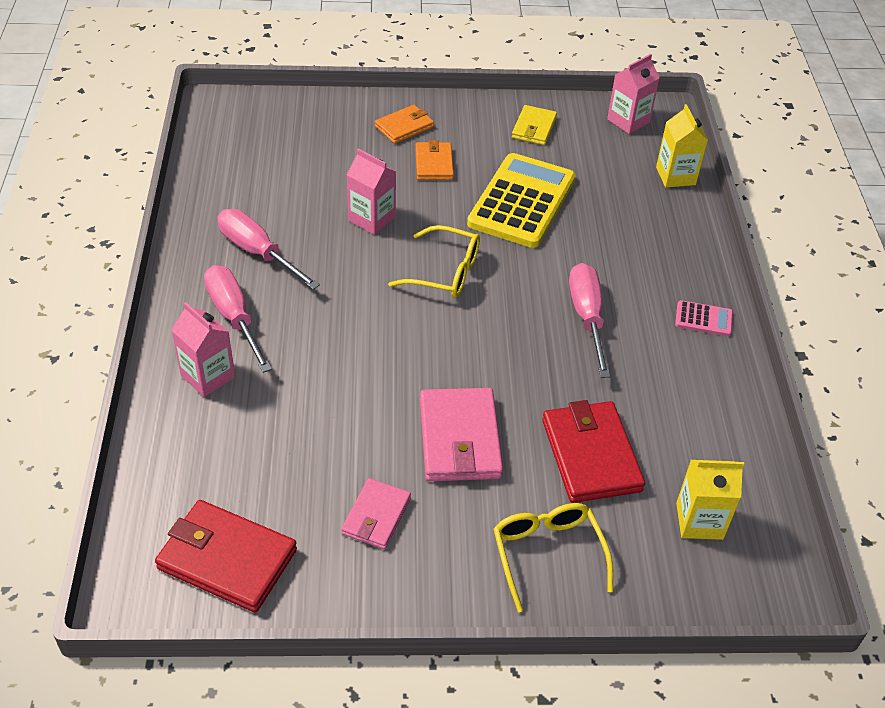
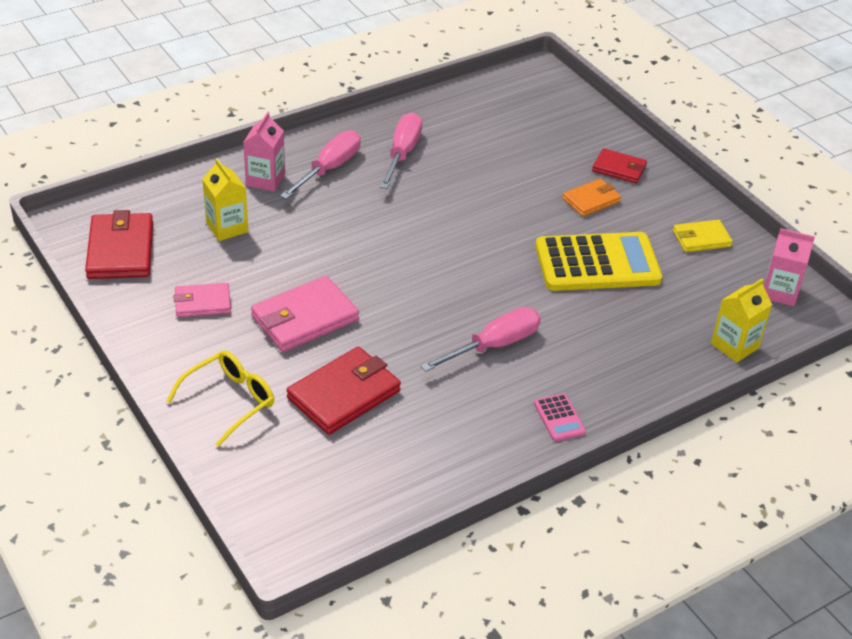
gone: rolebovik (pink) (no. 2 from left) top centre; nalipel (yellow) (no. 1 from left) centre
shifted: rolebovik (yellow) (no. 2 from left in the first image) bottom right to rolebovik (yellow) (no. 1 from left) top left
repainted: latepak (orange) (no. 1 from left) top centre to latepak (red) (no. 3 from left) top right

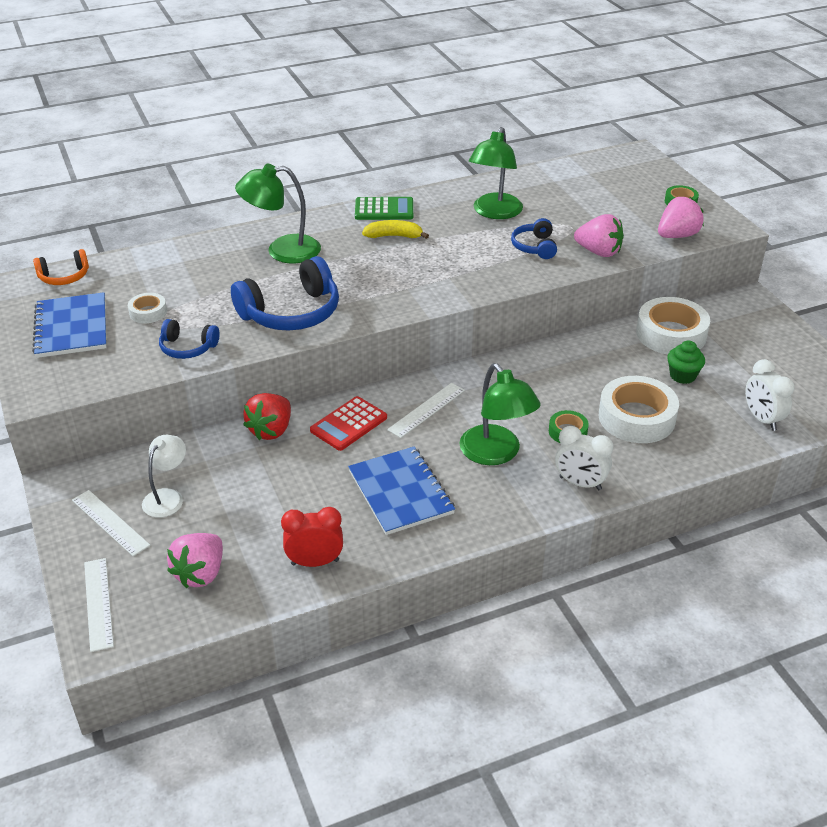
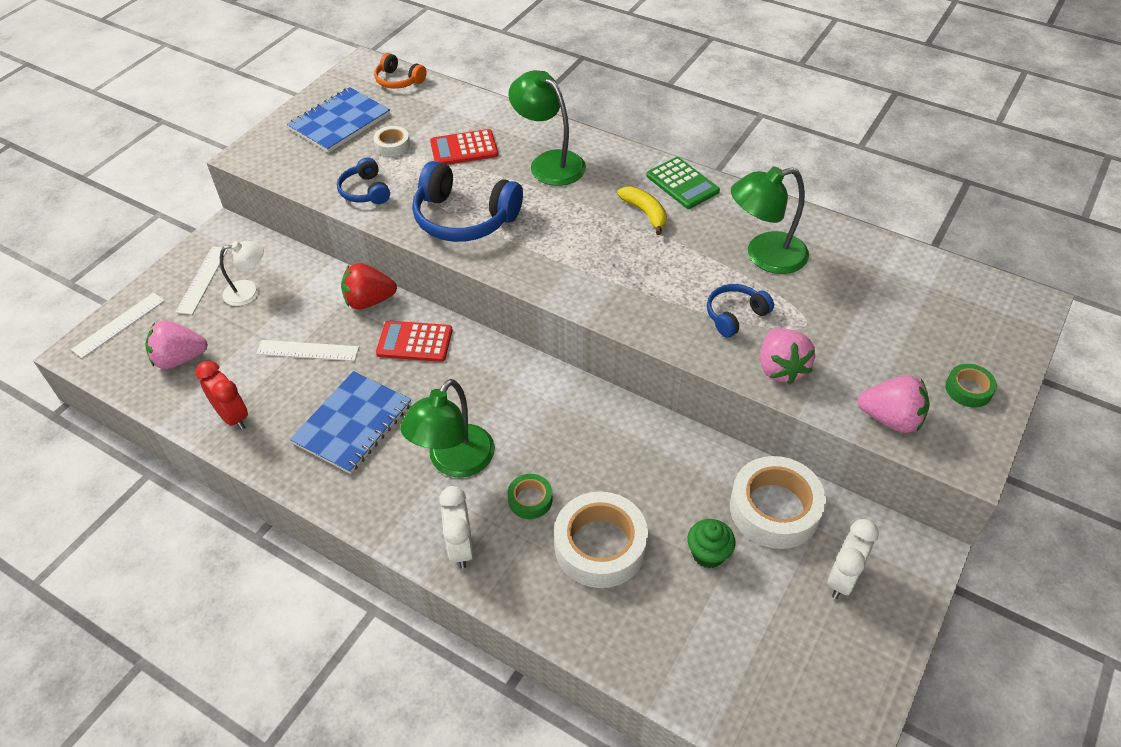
new: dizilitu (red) (no. 2 from left) top centre
shifted: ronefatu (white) (no. 3 from left) centre to middle left; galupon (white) (no. 2 from left) middle right to bottom right

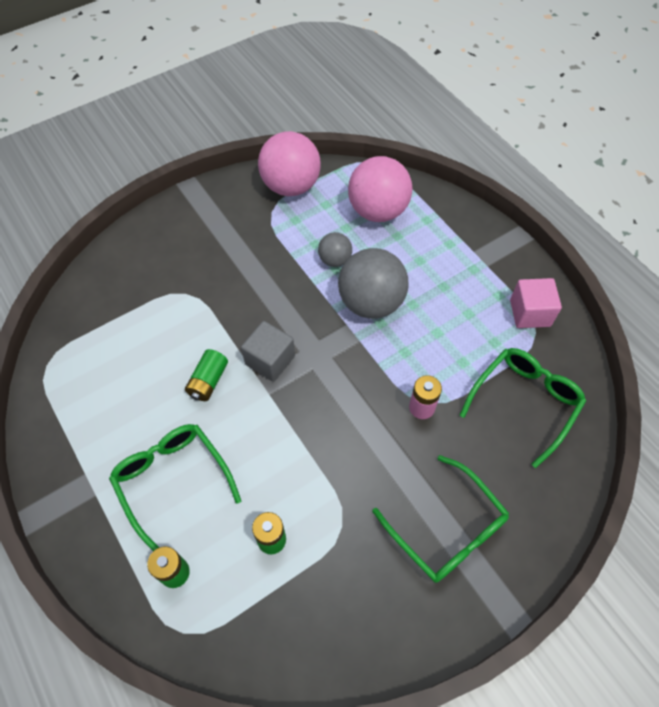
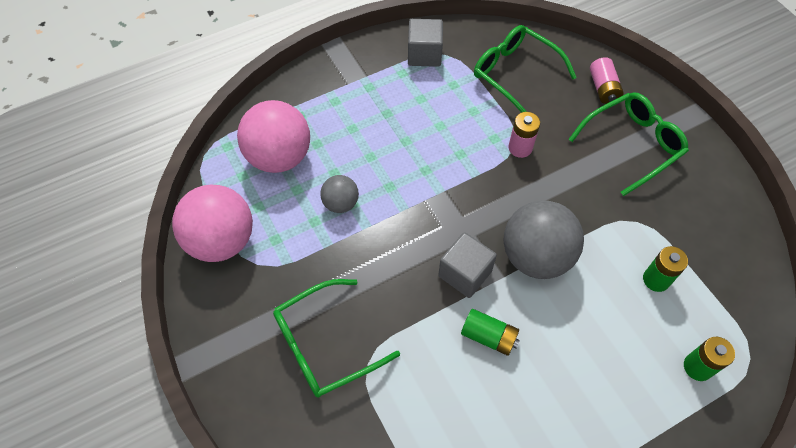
new: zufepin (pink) (no. 2 from left) top right
shifted: nalipel (green) (no. 1 from left) bottom left to bottom centre; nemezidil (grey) (no. 2 from left) centre to middle right
repainted: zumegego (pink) middle right to zumegego (grey) (no. 1 from left) top centre

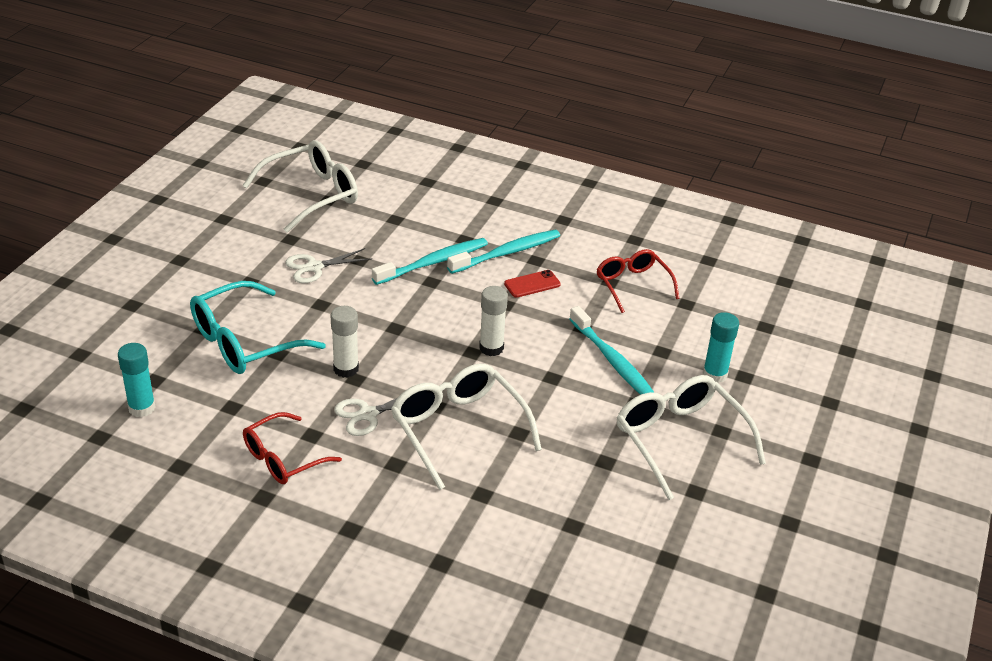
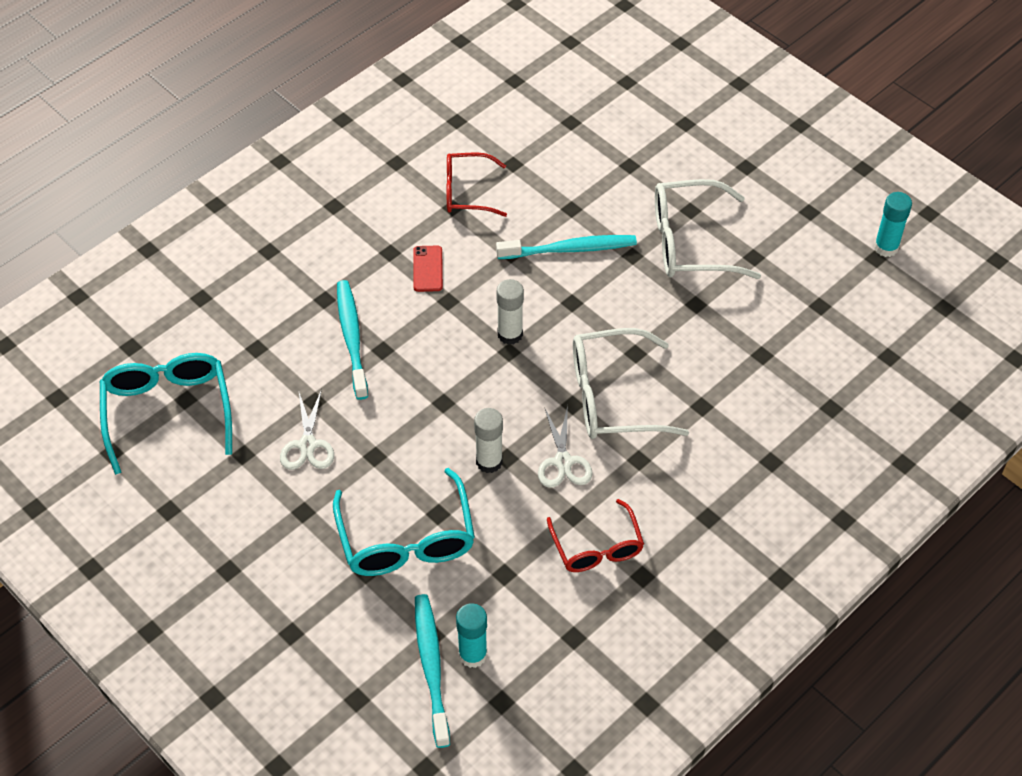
shifted: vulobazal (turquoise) (no. 2 from left) centre to bottom centre; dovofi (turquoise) (no. 2 from left) middle right to top right
repainted: nalipel (white) (no. 1 from left) top left to nalipel (turquoise) (no. 1 from left) middle left

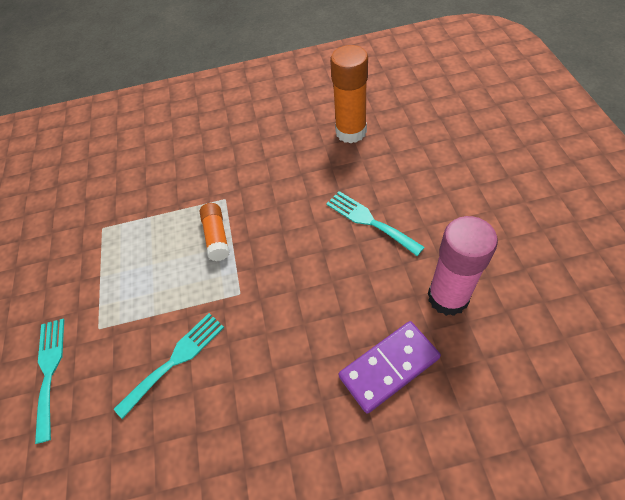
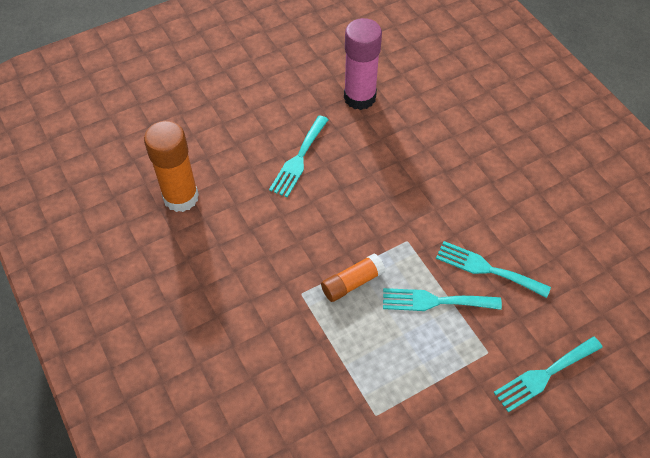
gone: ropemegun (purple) bottom centre
new: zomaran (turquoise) (no. 2 from left) middle right

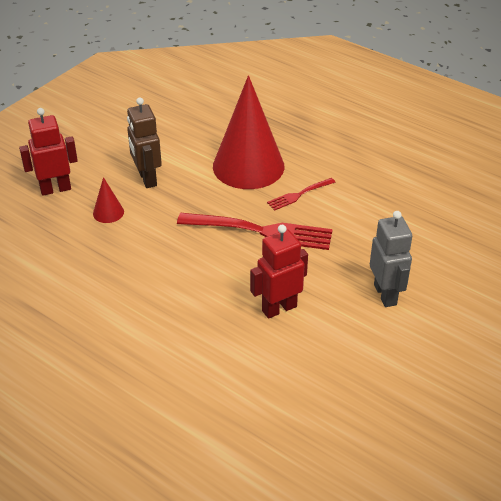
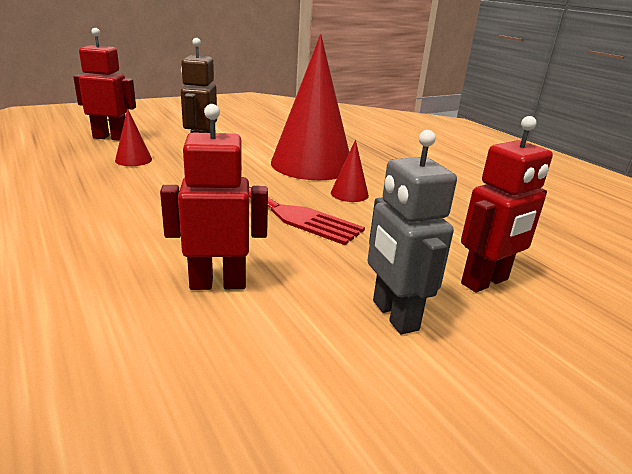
new: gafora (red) (no. 3 from left) middle right
swapped: zomaran (red) (no. 2 from left) centre to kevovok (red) (no. 3 from left) centre
rotated: gafora (grey) middle right = centre 150 degrees clockwise

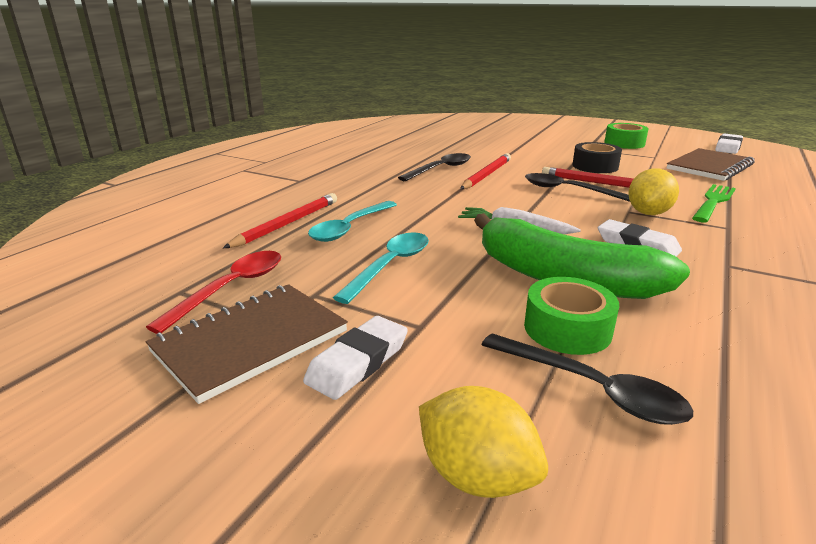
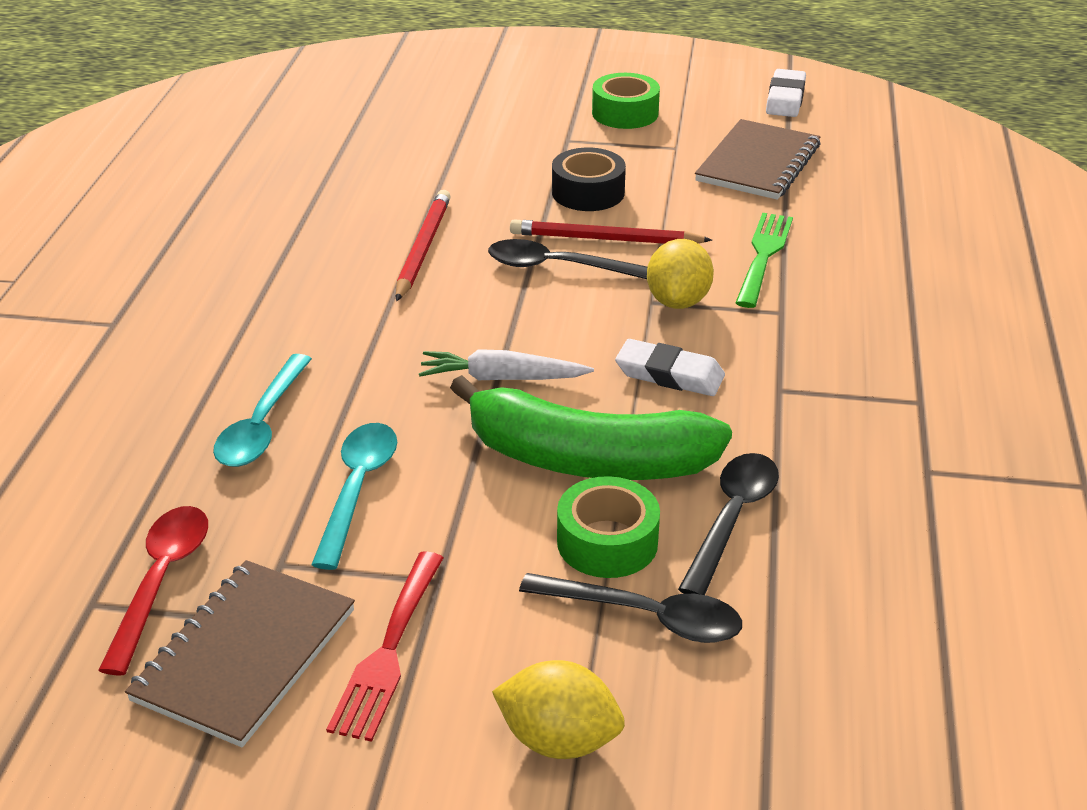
gone: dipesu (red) (no. 1 from left) centre
shifted: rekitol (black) (no. 1 from left in the first image) top centre to rekitol (black) (no. 3 from left) middle right
swapped: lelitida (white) (no. 1 from left) centre to zomaran (red) bottom centre

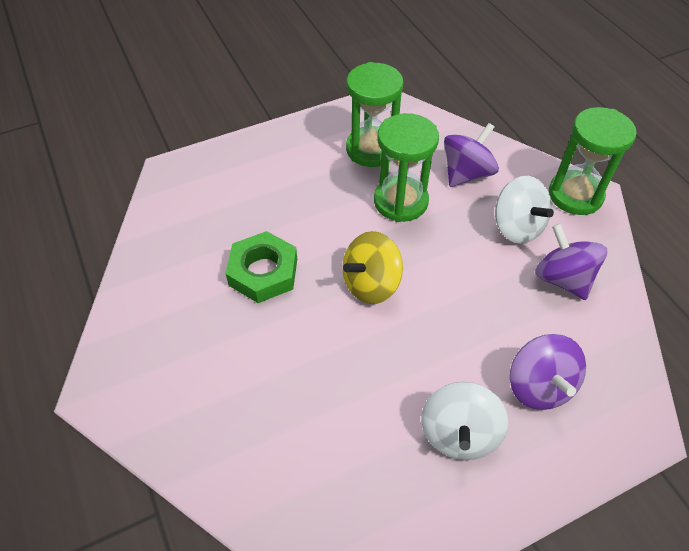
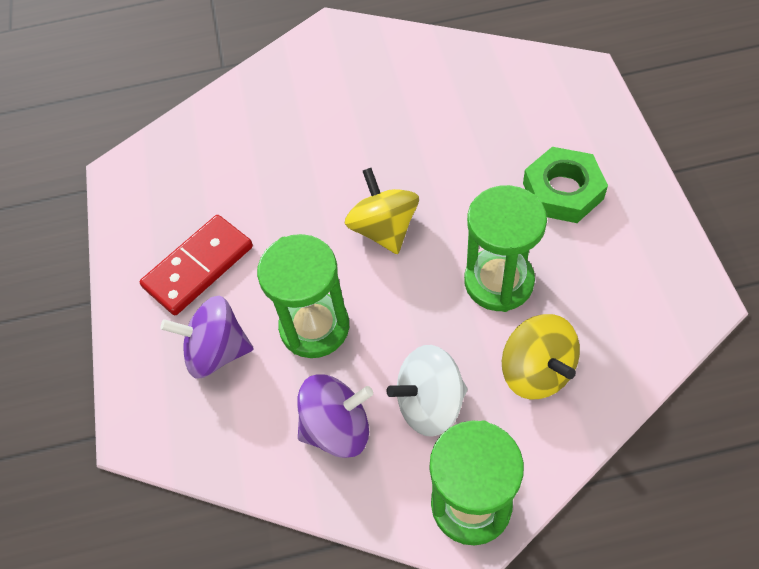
shifted: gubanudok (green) centre to top right; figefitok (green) (no. 1 from left) top centre to centre
swapped: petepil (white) (no. 1 from left) bottom right to ropemegun (red) middle left
repainted: petepil (purple) (no. 1 from left) top right to petepil (yellow) (no. 2 from left) middle right

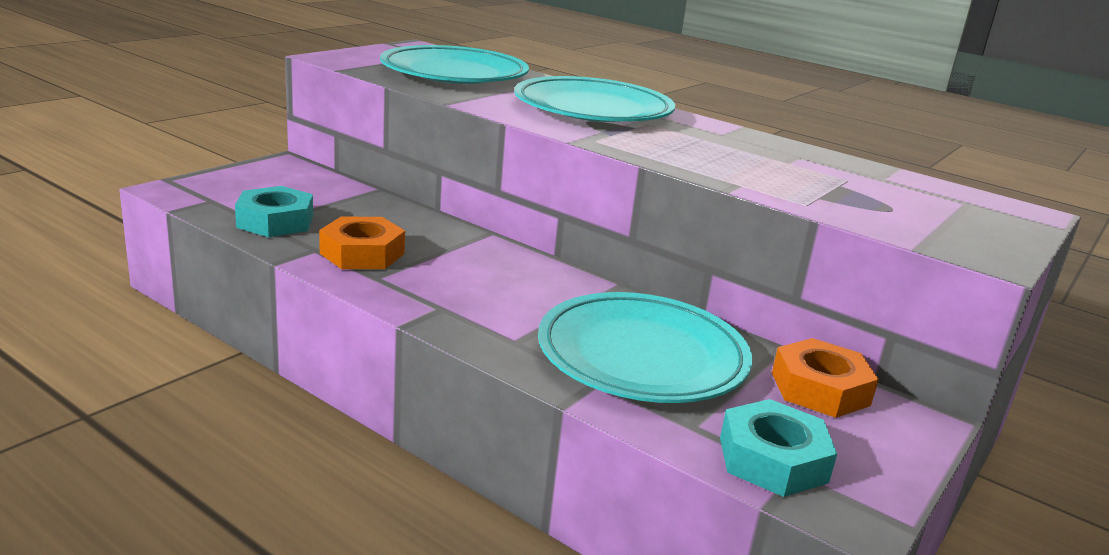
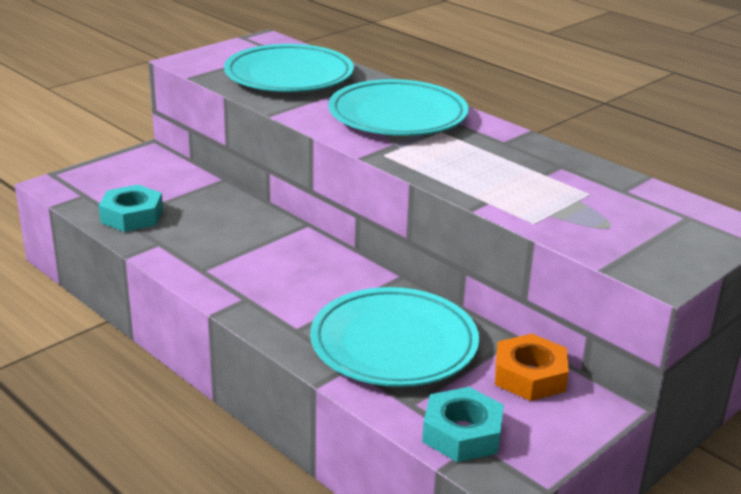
gone: gubanudok (orange) (no. 1 from left) middle left

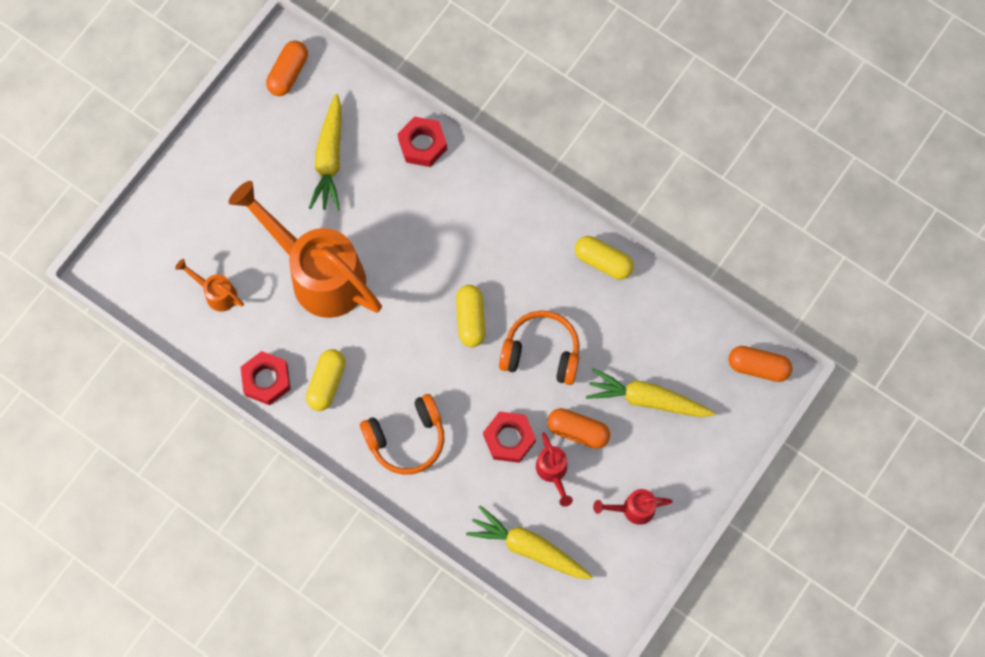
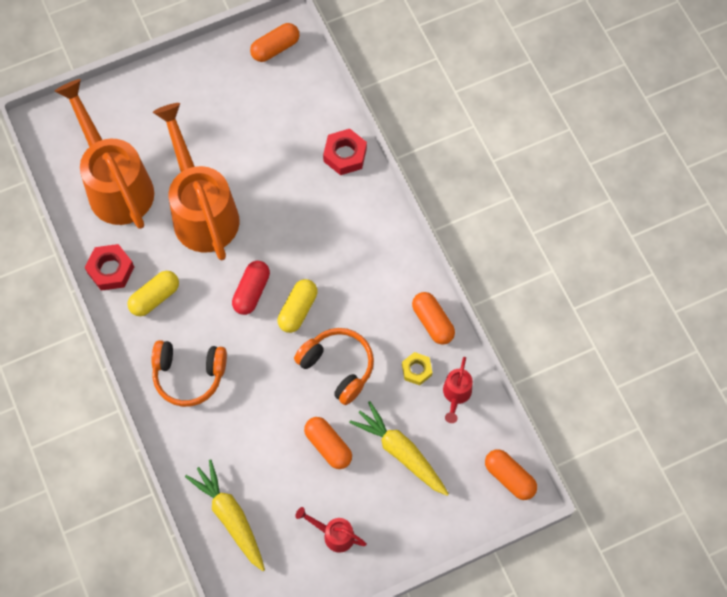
gone: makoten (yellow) (no. 1 from left) top left; gubanudok (red) (no. 3 from left) centre
new: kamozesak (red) centre; gubanudok (yellow) centre
shifted: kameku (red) (no. 1 from left in the first image) bottom centre to kameku (red) (no. 2 from left) centre
repainted: kamozesak (yellow) (no. 3 from left) centre to kamozesak (orange) (no. 3 from left) centre
scaled: kameku (orange) (no. 1 from left) middle left = top left x2.37

